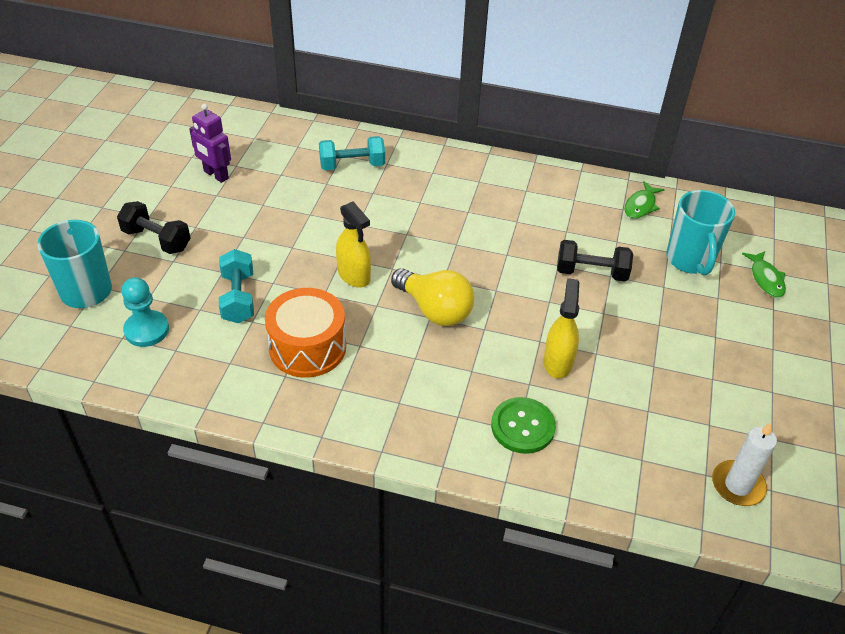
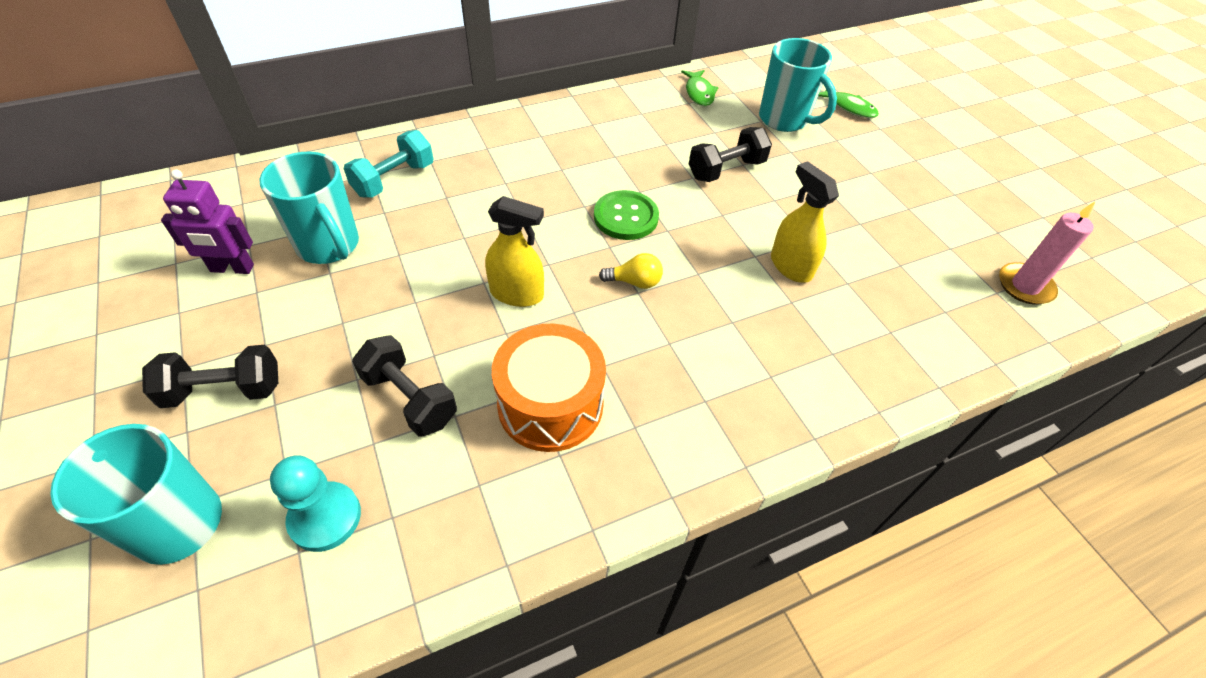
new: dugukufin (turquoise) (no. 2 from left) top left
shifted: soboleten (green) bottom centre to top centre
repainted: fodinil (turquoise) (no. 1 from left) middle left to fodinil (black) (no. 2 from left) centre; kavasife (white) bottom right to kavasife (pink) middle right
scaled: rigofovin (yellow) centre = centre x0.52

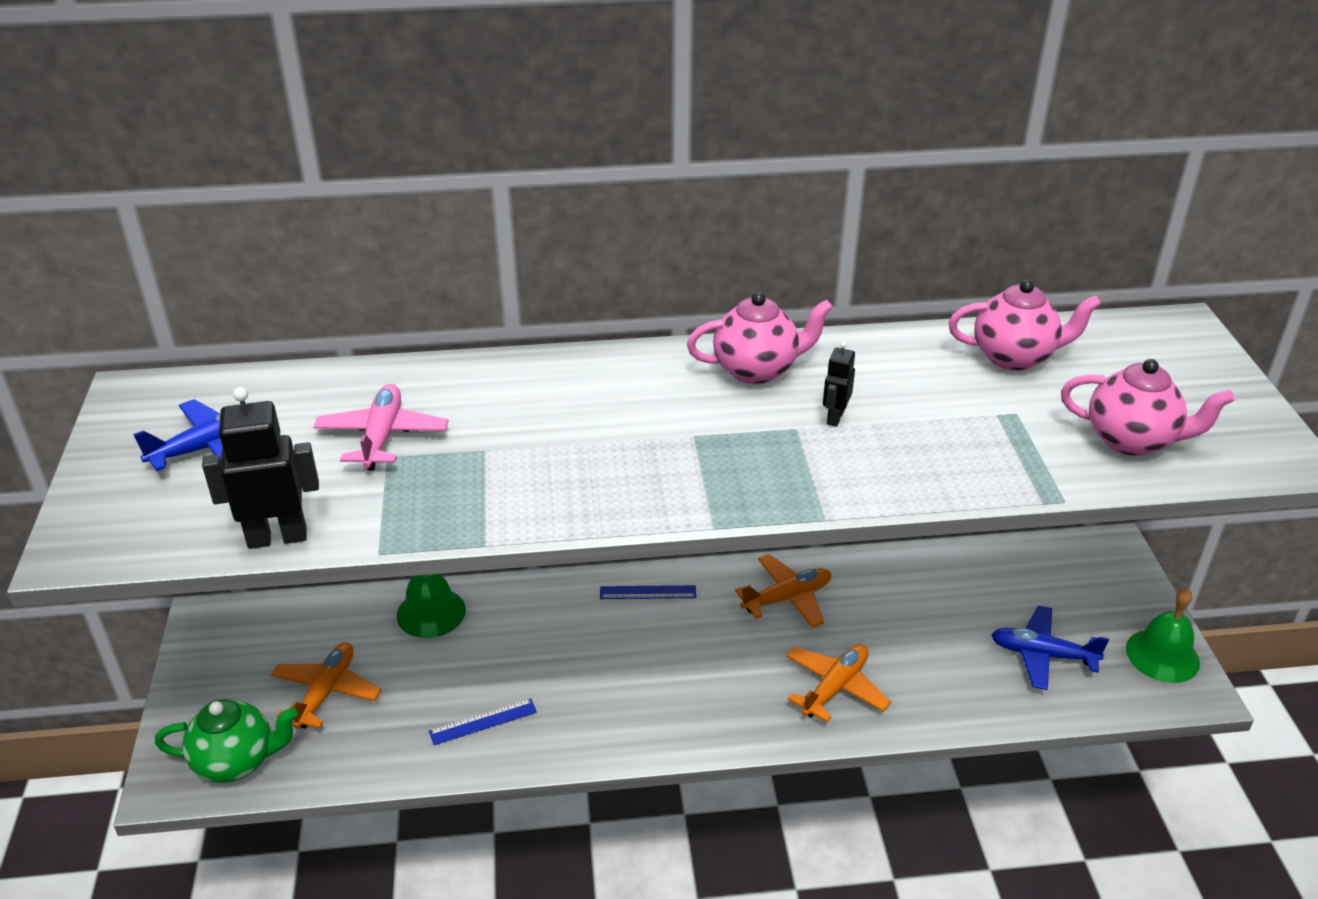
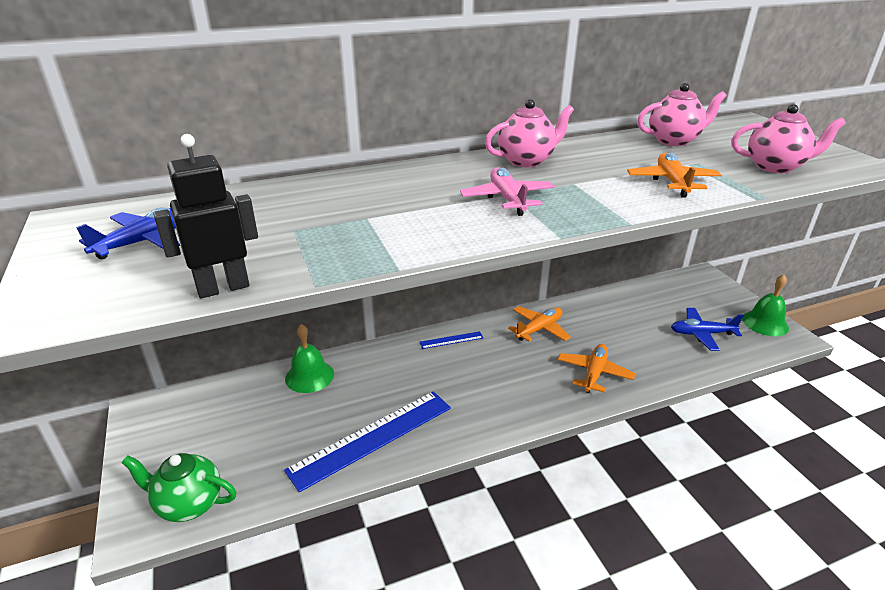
gone: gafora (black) (no. 2 from left) centre
shifted: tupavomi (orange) (no. 1 from left in the first image) bottom left to tupavomi (orange) (no. 3 from left) top right; tupavomi (pink) middle left to top centre
rotated: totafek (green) bottom left = bottom left 150 degrees counterclockwise
scaled: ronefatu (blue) (no. 1 from left) bottom centre = bottom centre x2.26

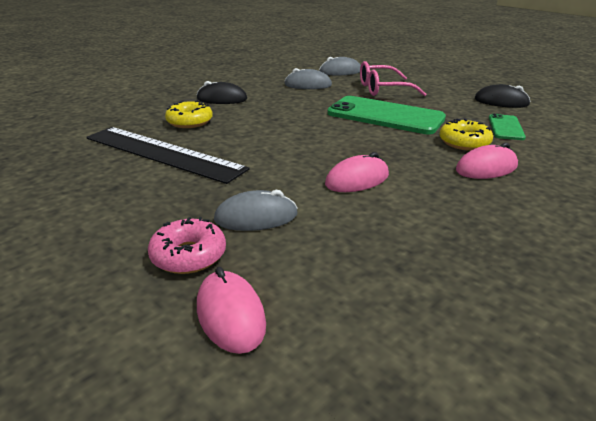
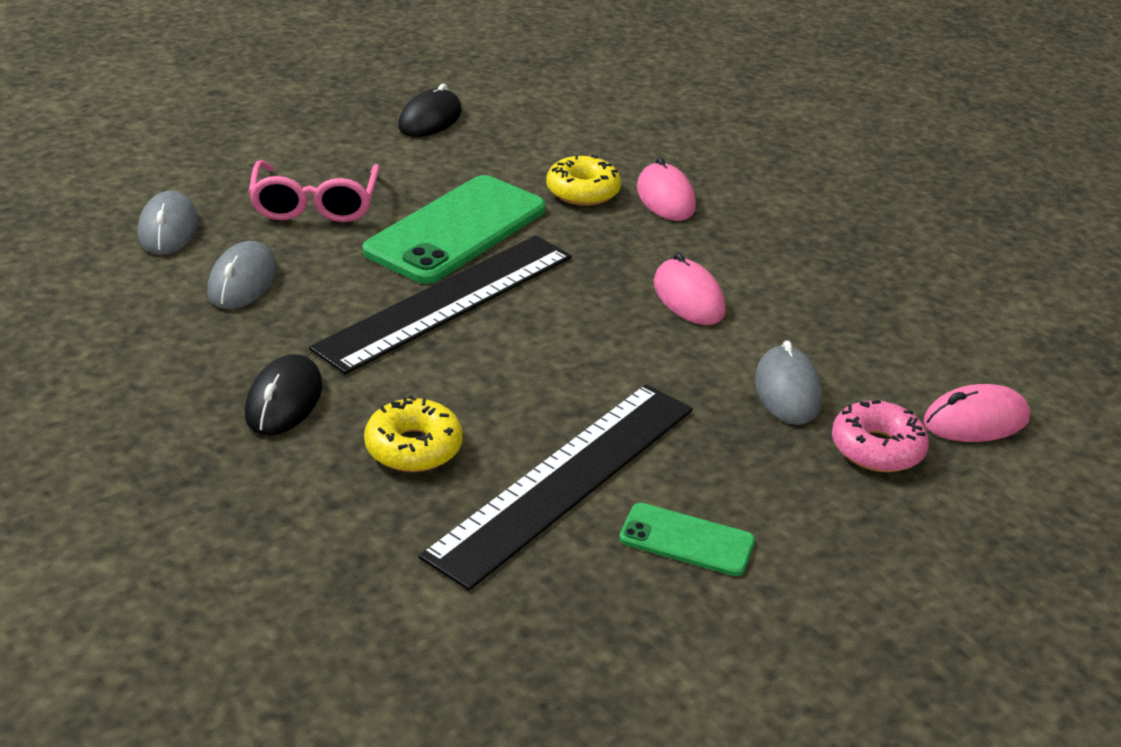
new: ronefatu (black) (no. 1 from left) centre
shifted: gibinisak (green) (no. 2 from left) top right to bottom centre

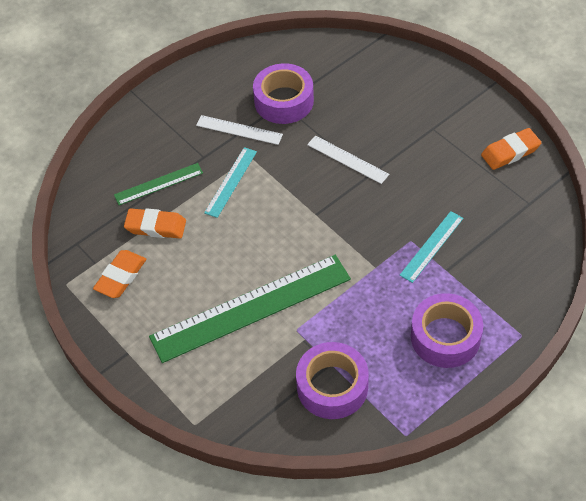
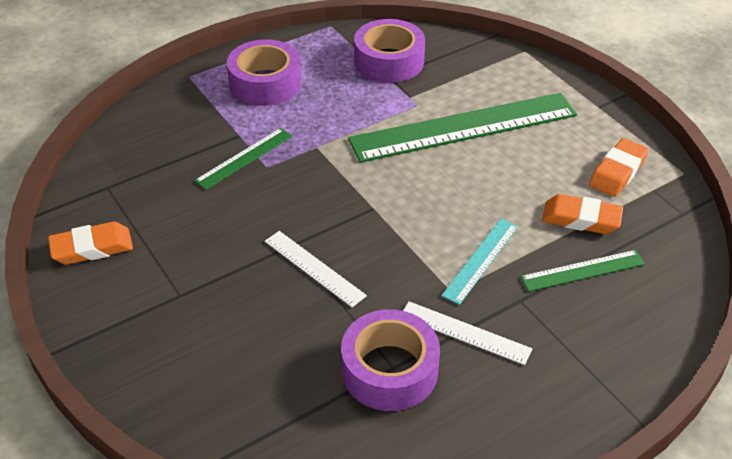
repainted: ronefatu (turquoise) (no. 2 from left) middle right to ronefatu (green) (no. 1 from left) middle left

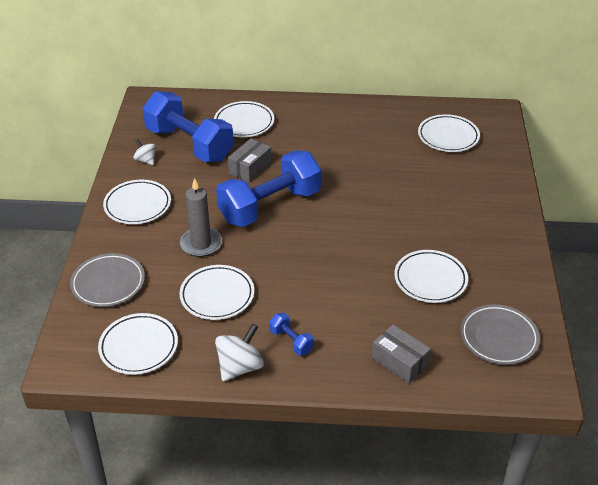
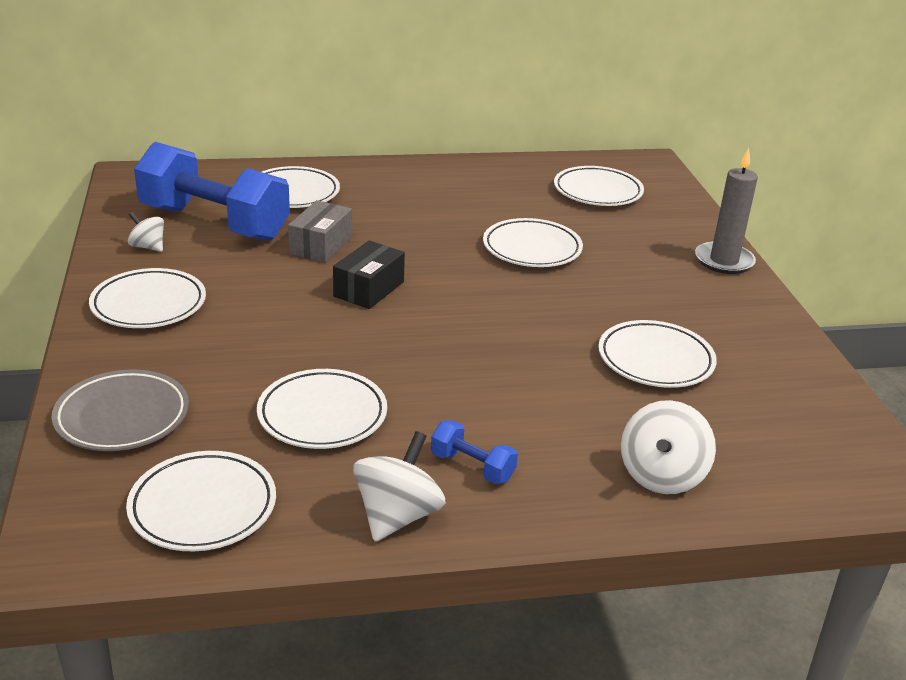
gone: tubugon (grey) (no. 2 from left) bottom right
new: tubugon (white) (no. 5 from left) centre
shifted: kavasife (grey) centre to top right
swapped: fodinil (blue) (no. 2 from left) centre to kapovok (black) centre; kapovok (grey) (no. 2 from left) bottom right to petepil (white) (no. 3 from left) middle right

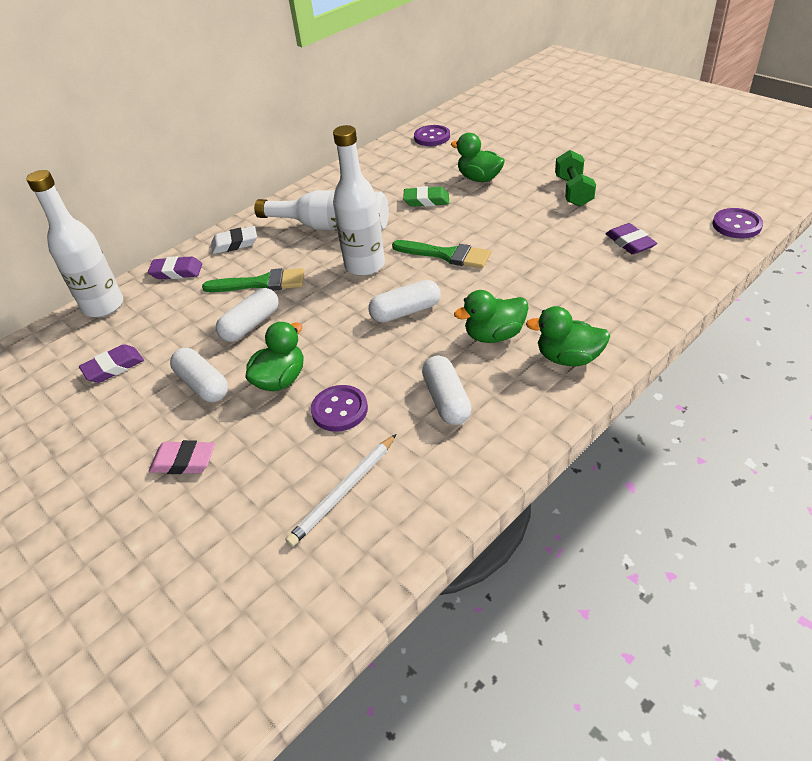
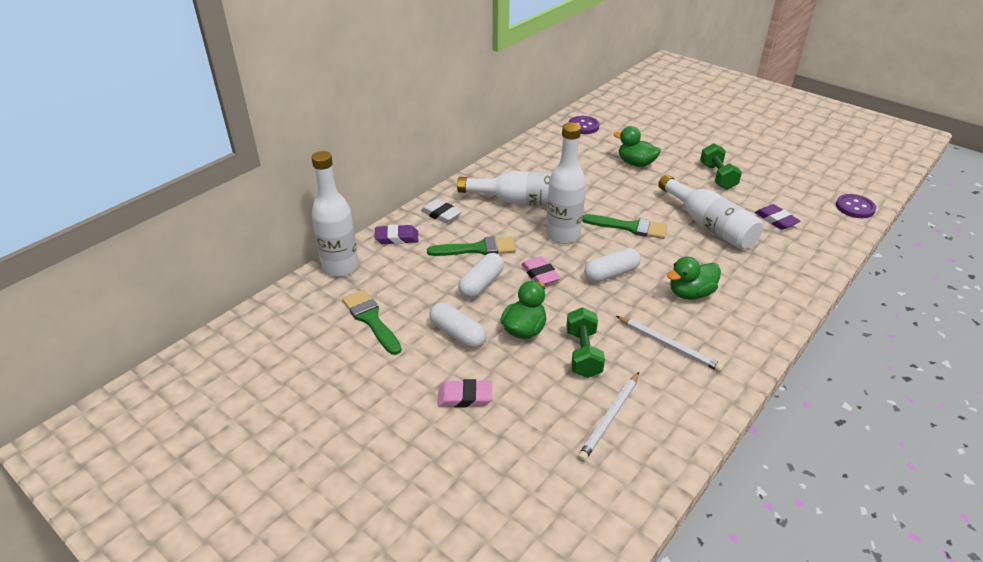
gone: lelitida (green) top centre; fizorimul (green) (no. 4 from left) middle right
new: lelitida (pink) (no. 2 from left) centre; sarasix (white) (no. 4 from left) middle right
swapped: lelitida (purple) (no. 1 from left) middle left to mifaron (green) (no. 1 from left) centre; soboleten (purple) (no. 1 from left) centre to fodinil (green) (no. 1 from left) centre; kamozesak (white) (no. 4 from left) centre to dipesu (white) (no. 2 from left) middle right
rotated: lelitida (white) top left = centre 60 degrees clockwise

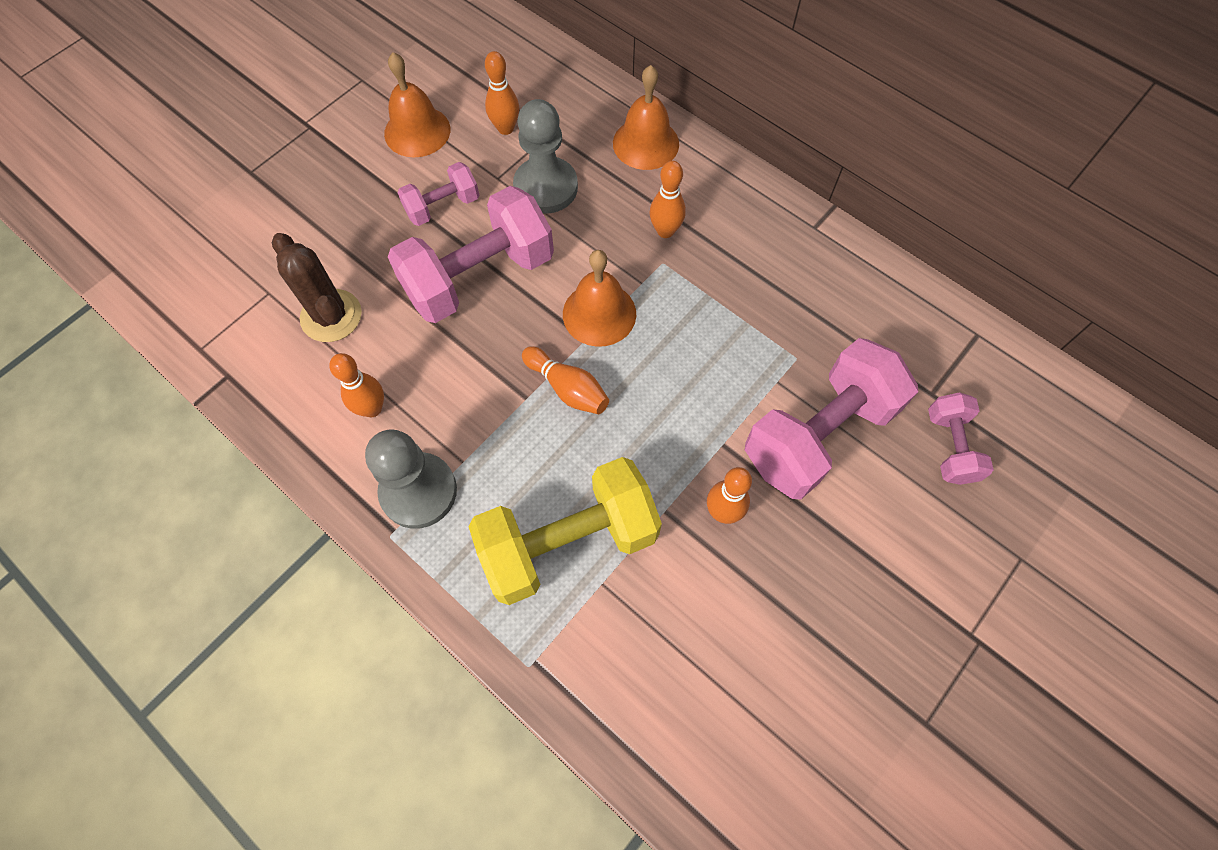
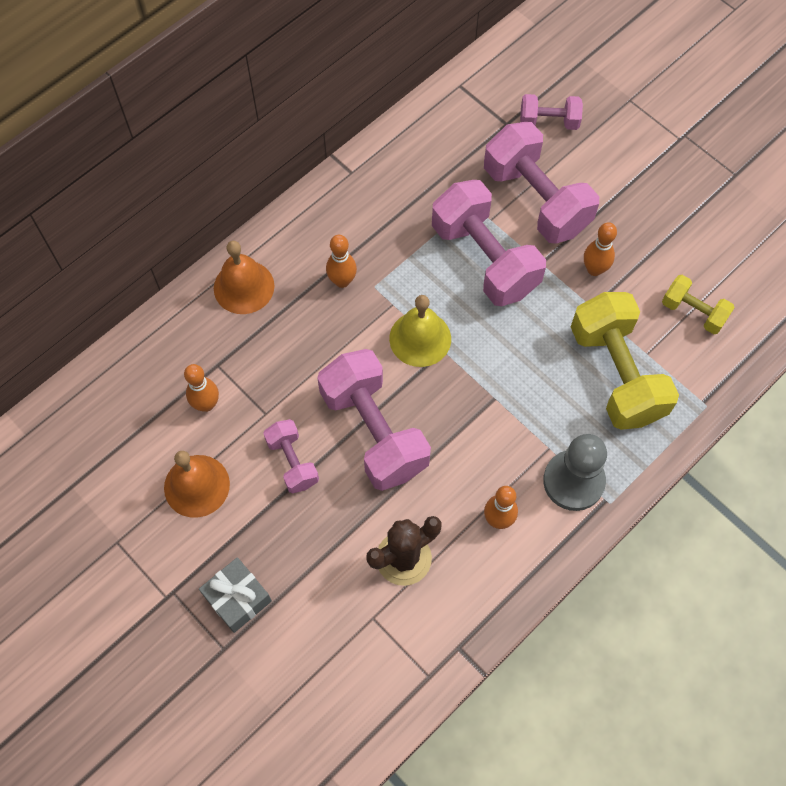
gone: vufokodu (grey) (no. 2 from left) top centre; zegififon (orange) (no. 3 from left) centre
new: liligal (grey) bottom left; fodinil (pink) (no. 3 from left) top centre; fodinil (yellow) (no. 2 from left) middle right
repainted: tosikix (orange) (no. 2 from left) centre to tosikix (yellow) centre

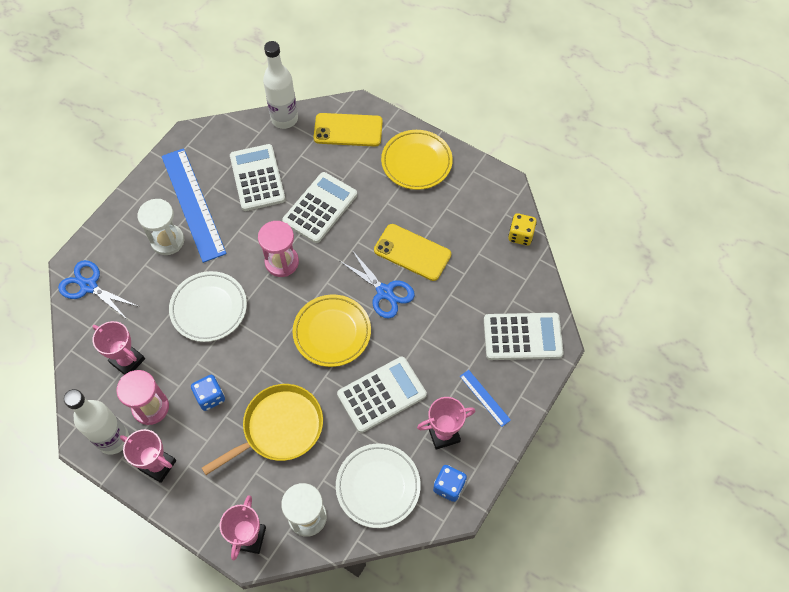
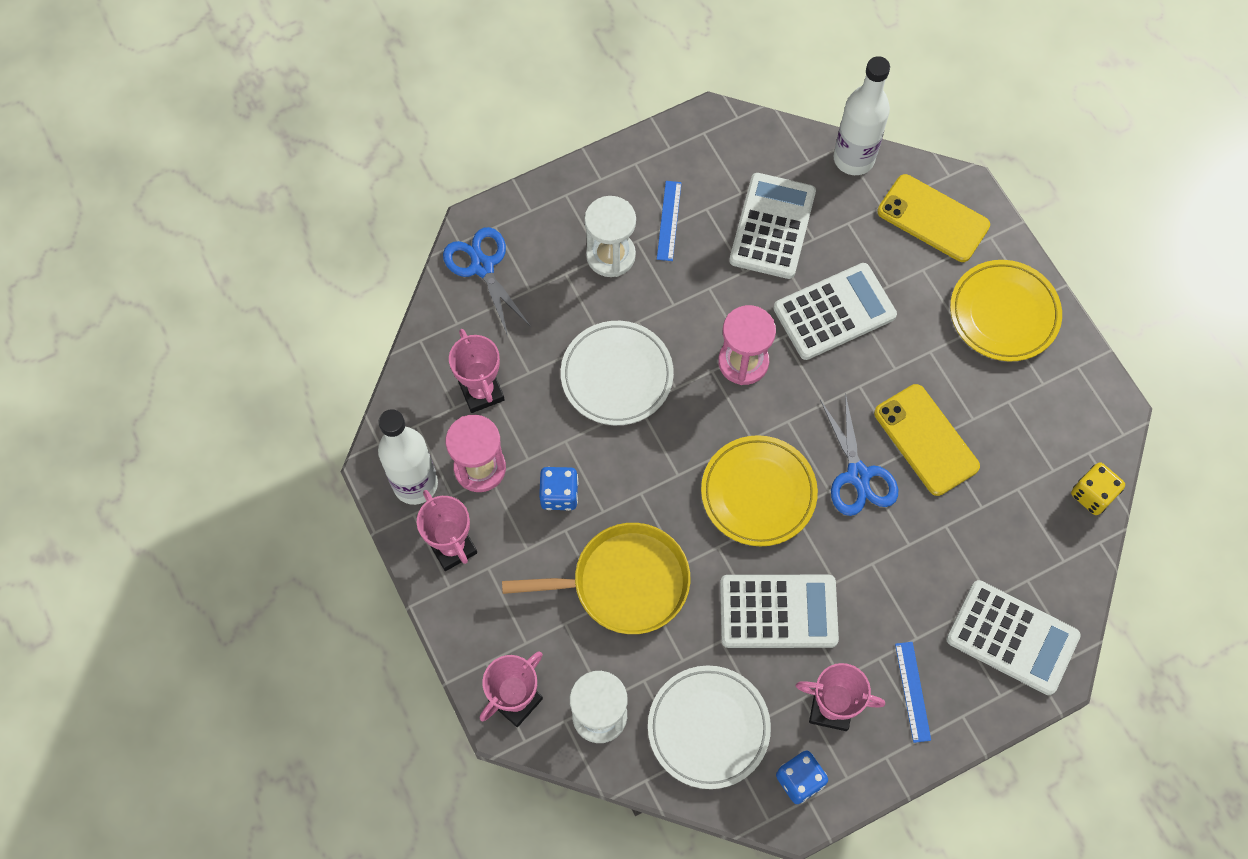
scaled: ronefatu (blue) (no. 1 from left) middle left = top centre x0.45

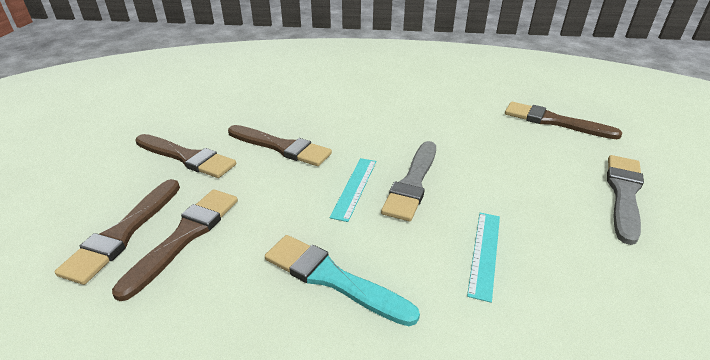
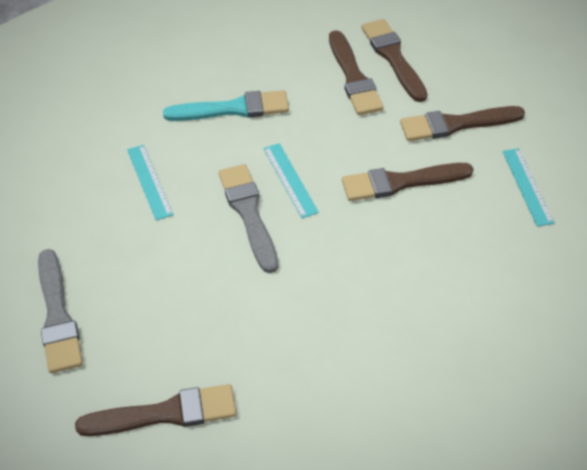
new: ronefatu (turquoise) (no. 3 from left) middle right

